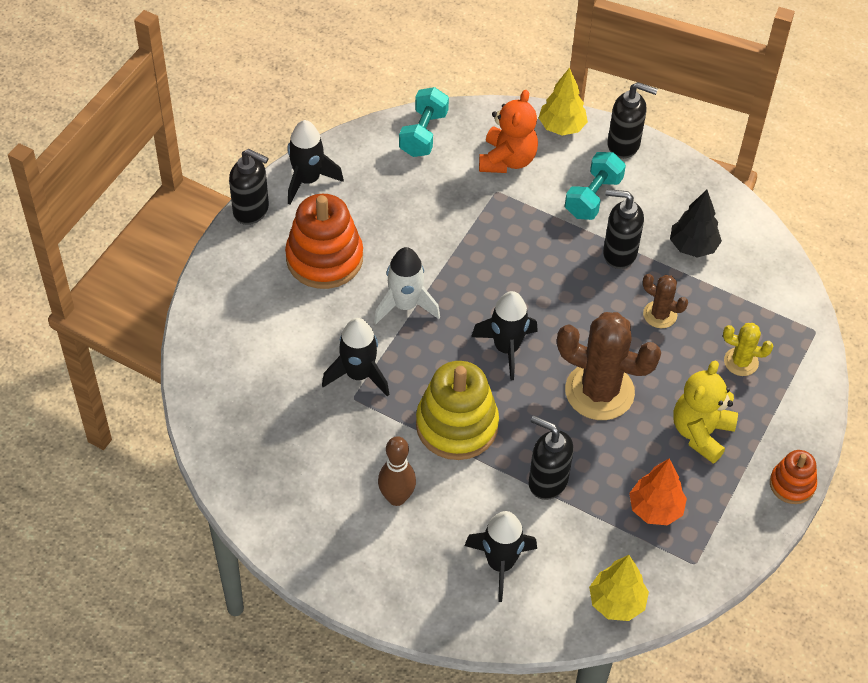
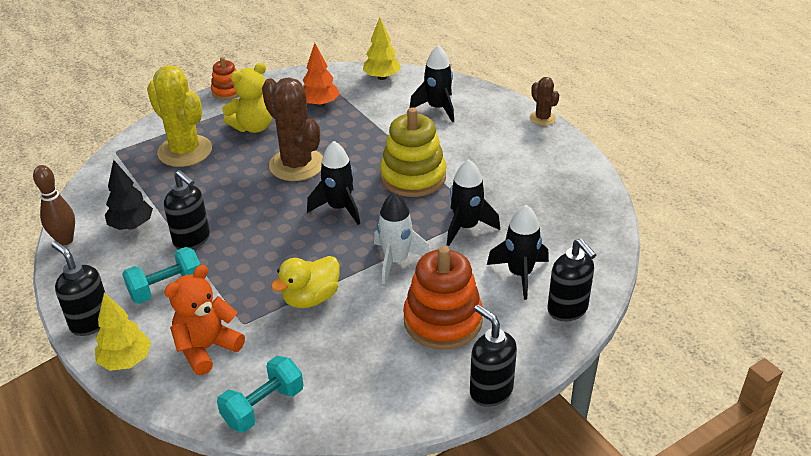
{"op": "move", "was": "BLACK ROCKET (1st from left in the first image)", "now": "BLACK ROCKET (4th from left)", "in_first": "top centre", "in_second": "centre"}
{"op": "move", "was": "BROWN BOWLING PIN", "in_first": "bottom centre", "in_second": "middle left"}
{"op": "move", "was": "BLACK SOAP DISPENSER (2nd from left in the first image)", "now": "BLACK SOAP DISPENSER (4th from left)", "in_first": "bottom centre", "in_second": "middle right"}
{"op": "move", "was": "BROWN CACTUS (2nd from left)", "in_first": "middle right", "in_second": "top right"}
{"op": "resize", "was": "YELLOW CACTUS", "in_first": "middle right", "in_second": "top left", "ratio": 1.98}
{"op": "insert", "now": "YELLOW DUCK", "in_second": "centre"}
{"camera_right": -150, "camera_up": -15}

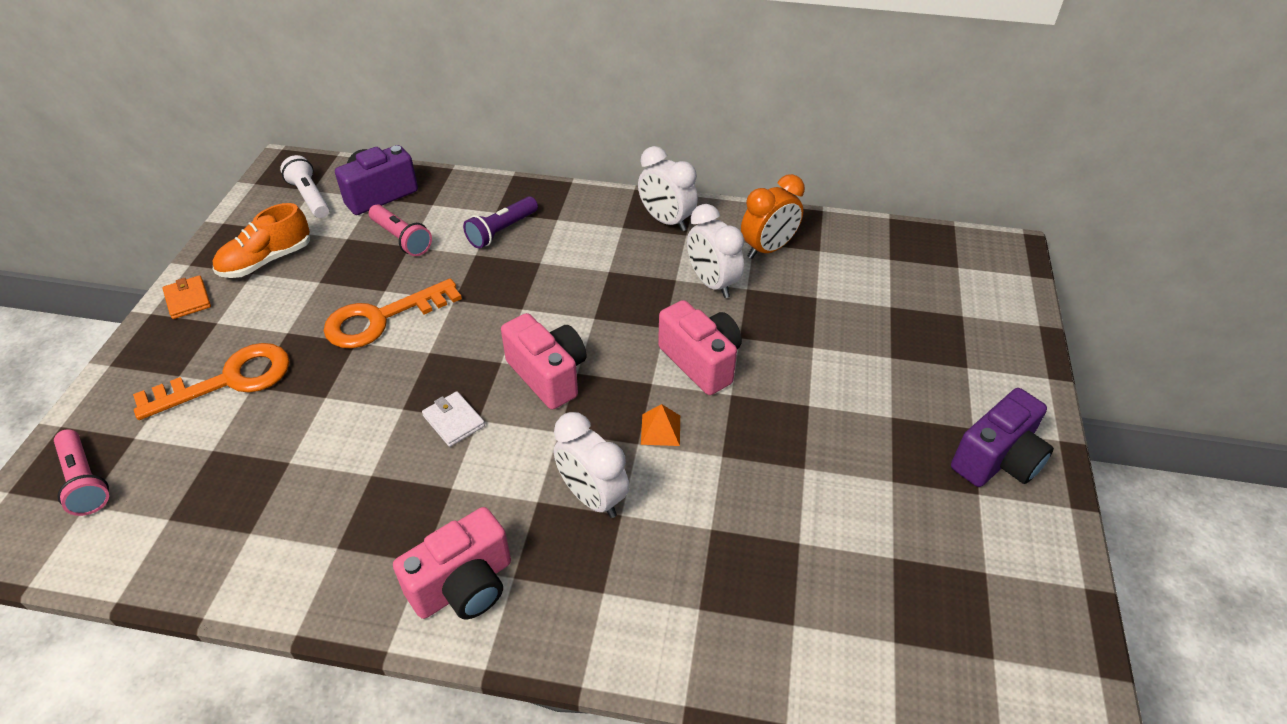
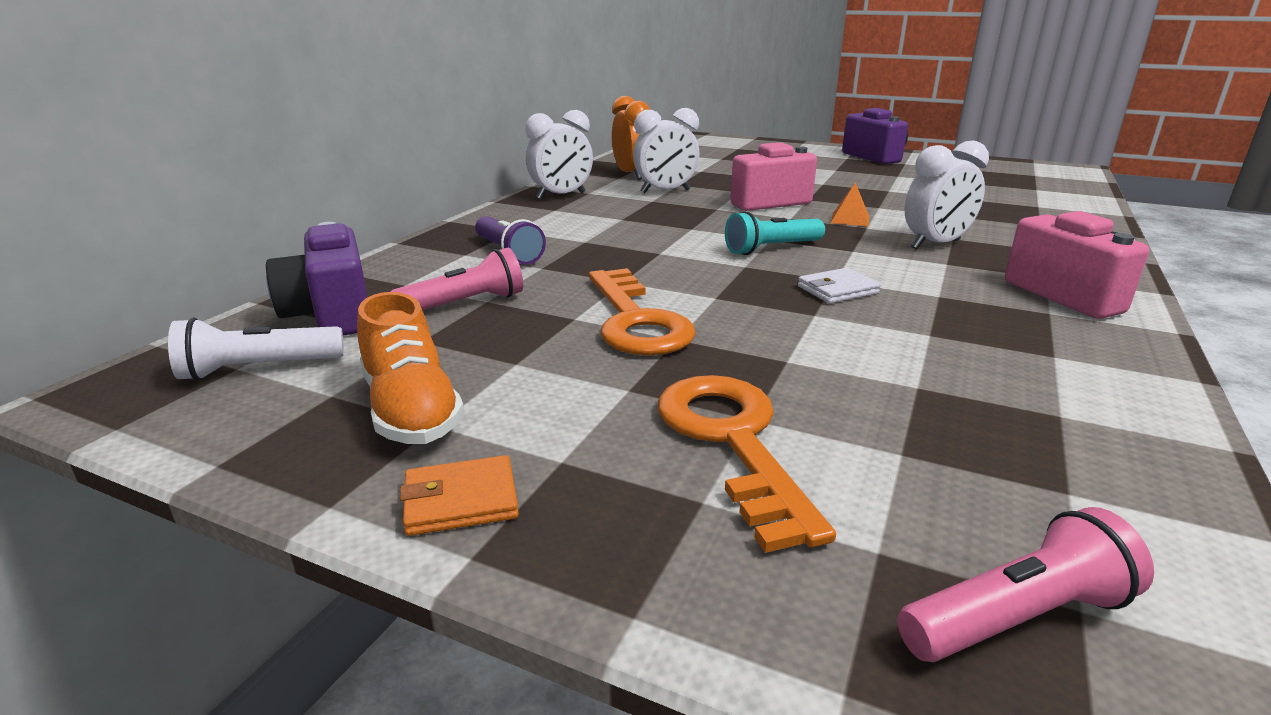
{"op": "replace", "was": "PINK CAMERA (2nd from left)", "now": "TURQUOISE FLASHLIGHT", "in_first": "centre", "in_second": "top centre"}
{"camera_right": -75, "camera_up": -20}

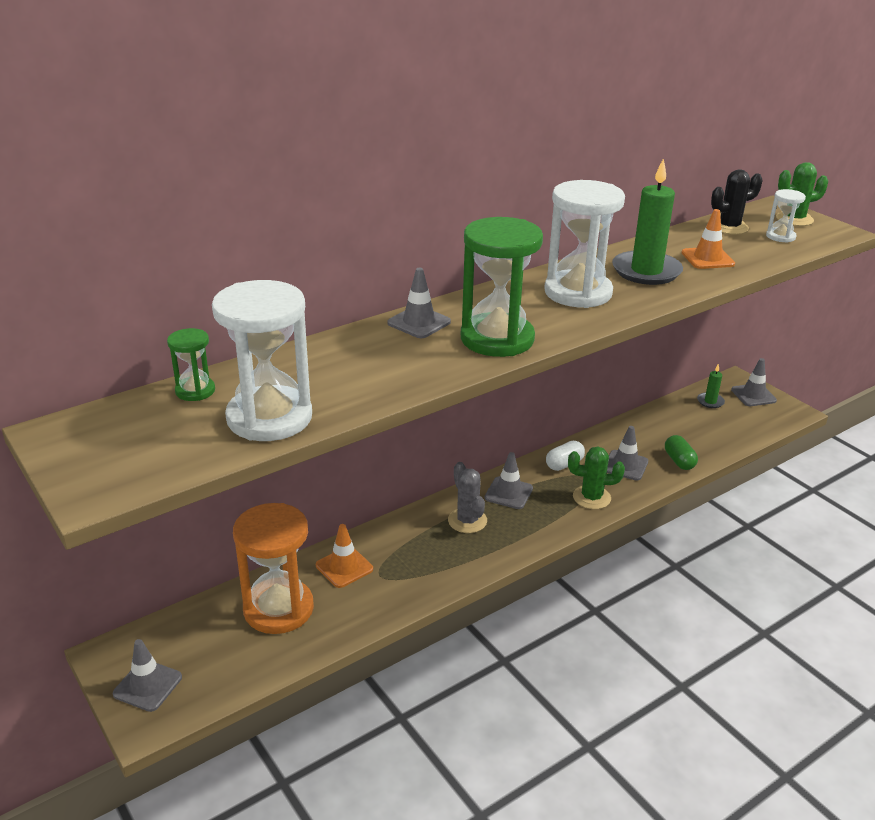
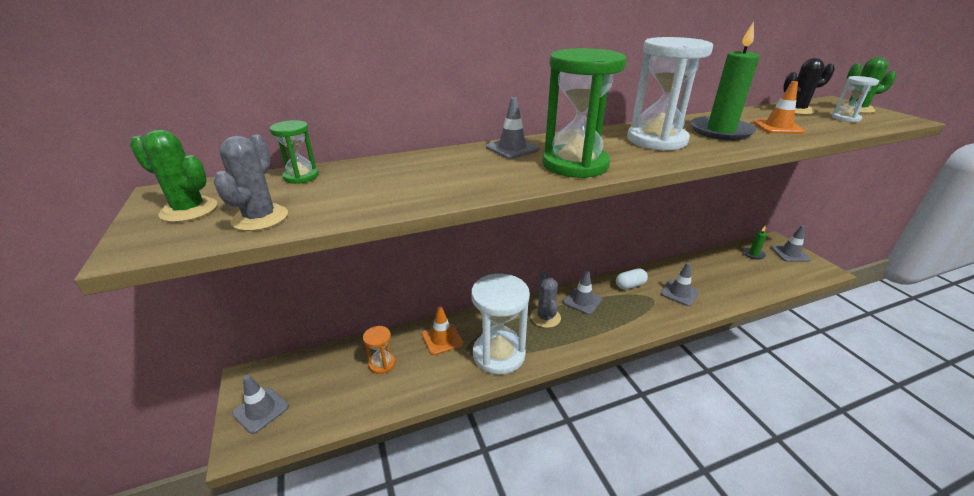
{"op": "move", "was": "WHITE HOURGLASS (1st from left)", "in_first": "middle left", "in_second": "centre"}
{"op": "resize", "was": "ORANGE HOURGLASS", "in_first": "bottom left", "in_second": "bottom centre", "ratio": 0.48}
{"op": "move", "was": "GREEN CACTUS (1st from left)", "in_first": "middle right", "in_second": "middle left"}
{"op": "delete", "was": "GREEN CAPSULE", "in_first": "middle right"}
{"op": "insert", "now": "GREY CACTUS (1st from left)", "in_second": "middle left"}
{"camera_right": 15, "camera_up": 0}

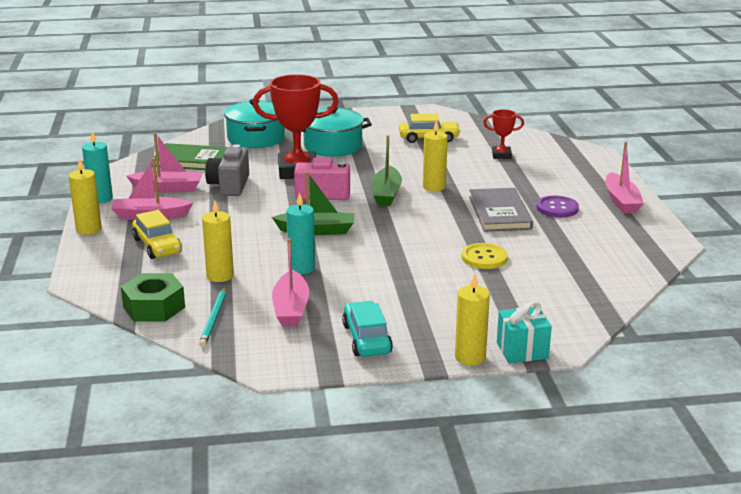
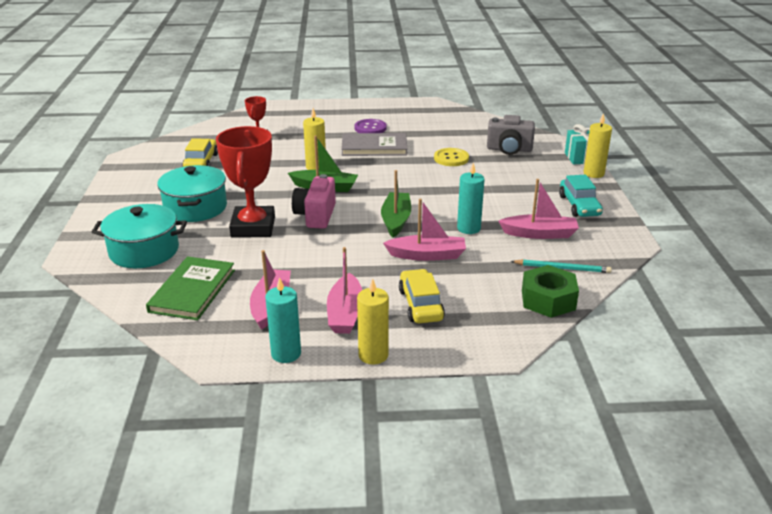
{"op": "rotate", "was": "YELLOW CAR (1st from left in the first image)", "in_first": "middle left", "in_second": "centre", "clockwise": -75}
{"op": "delete", "was": "YELLOW CANDLE (2nd from left)", "in_first": "middle left"}
{"op": "move", "was": "GREY CAMERA", "in_first": "middle left", "in_second": "top centre"}
{"op": "rotate", "was": "TURQUOISE CAR", "in_first": "centre", "in_second": "middle right", "clockwise": -90}
{"op": "move", "was": "PINK BOAT (4th from left in the first image)", "now": "PINK BOAT (3rd from left)", "in_first": "middle right", "in_second": "centre"}
{"camera_right": -85, "camera_up": 5}

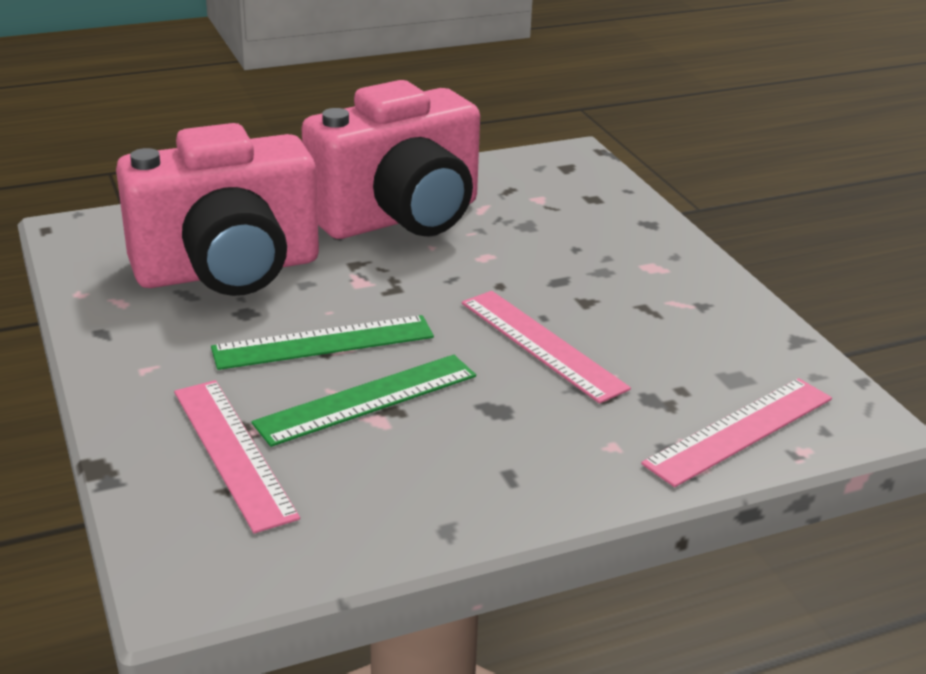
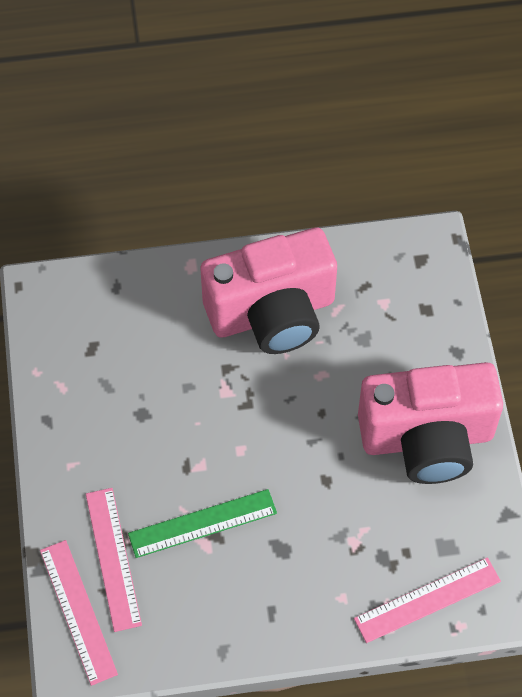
{"op": "move", "was": "PINK CAMERA (1st from left in the first image)", "now": "PINK CAMERA (2nd from left)", "in_first": "top left", "in_second": "middle right"}
{"op": "delete", "was": "GREEN RULER (1st from left)", "in_first": "centre"}
{"op": "move", "was": "PINK RULER (2nd from left in the first image)", "now": "PINK RULER (1st from left)", "in_first": "centre", "in_second": "bottom left"}
{"camera_right": 15, "camera_up": 30}

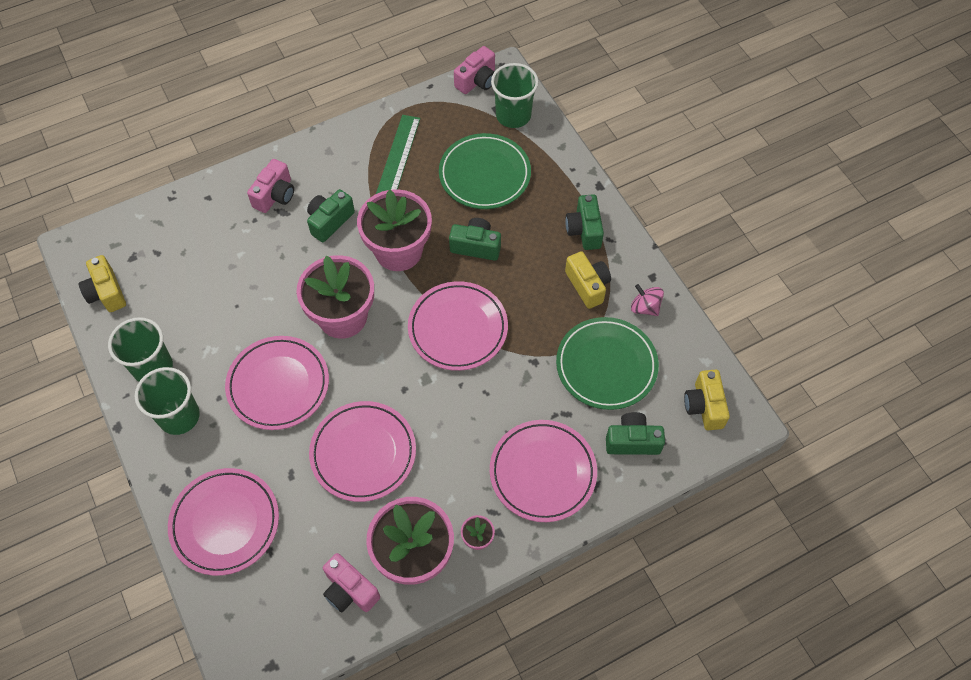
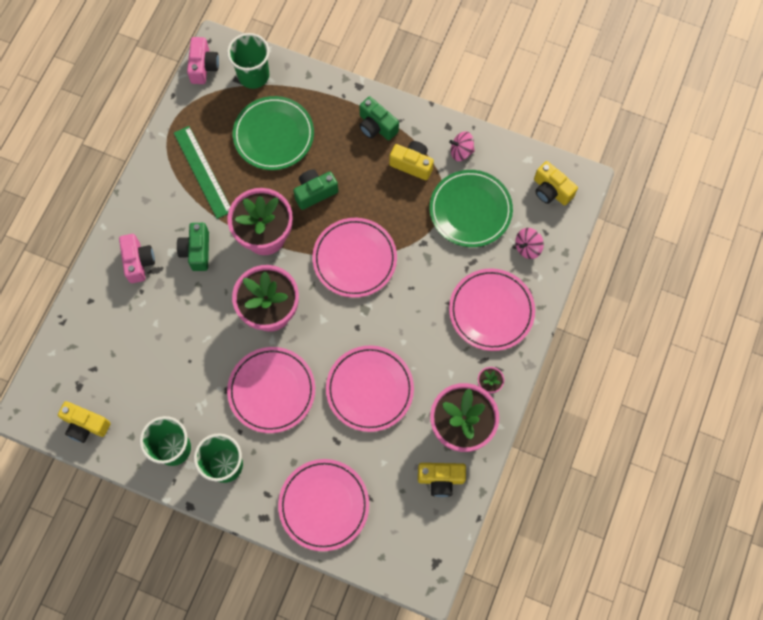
{"op": "recolor", "was": "PINK CAMERA (2nd from left)", "now": "YELLOW CAMERA (3rd from left)", "in_first": "bottom centre", "in_second": "bottom centre"}
{"op": "replace", "was": "GREEN CAMERA (4th from left)", "now": "PINK SPINNING TOP (2nd from left)", "in_first": "centre", "in_second": "middle right"}
{"camera_right": -40, "camera_up": 10}

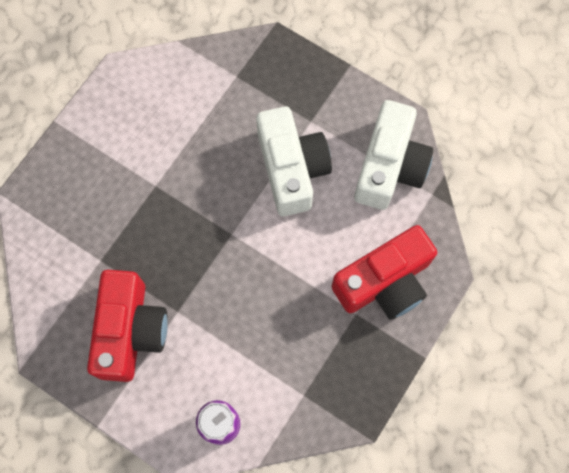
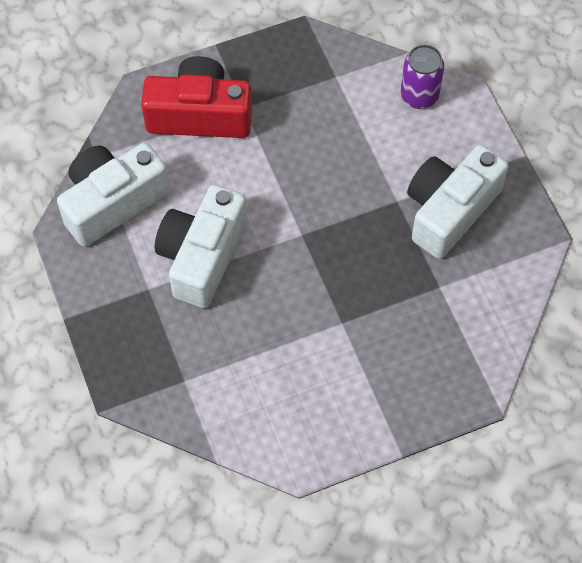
{"op": "recolor", "was": "RED CAMERA (1st from left)", "now": "WHITE CAMERA (3rd from left)", "in_first": "bottom left", "in_second": "middle right"}
{"camera_right": -145, "camera_up": -10}

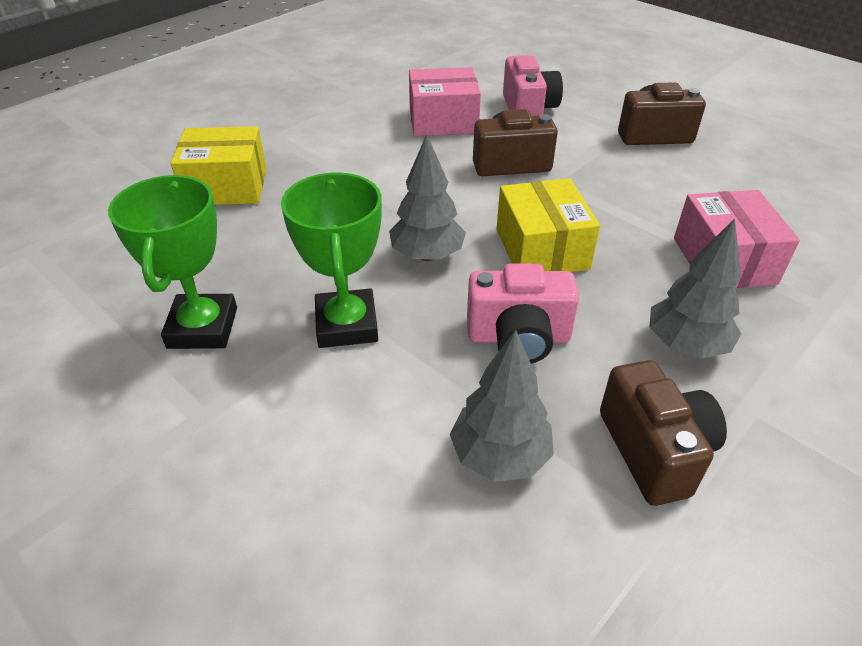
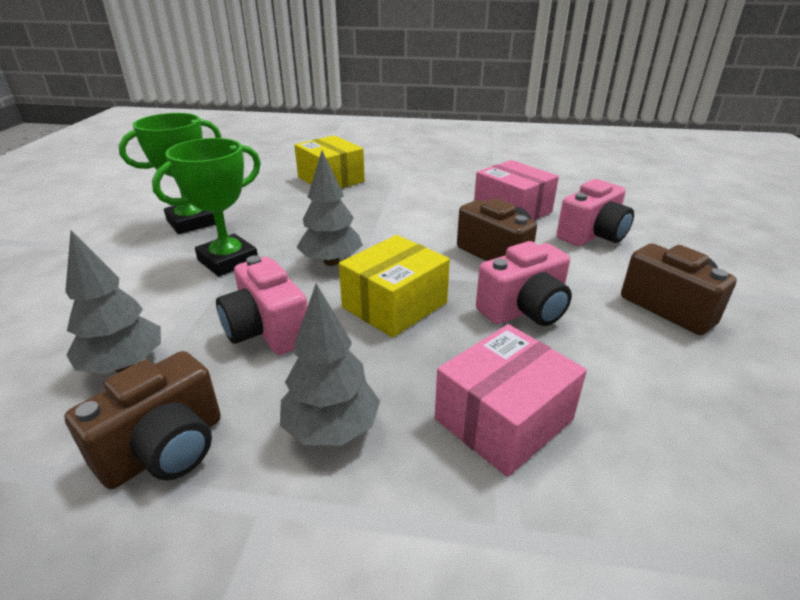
{"op": "insert", "now": "PINK CAMERA (2nd from left)", "in_second": "centre"}
{"camera_right": 55, "camera_up": -10}

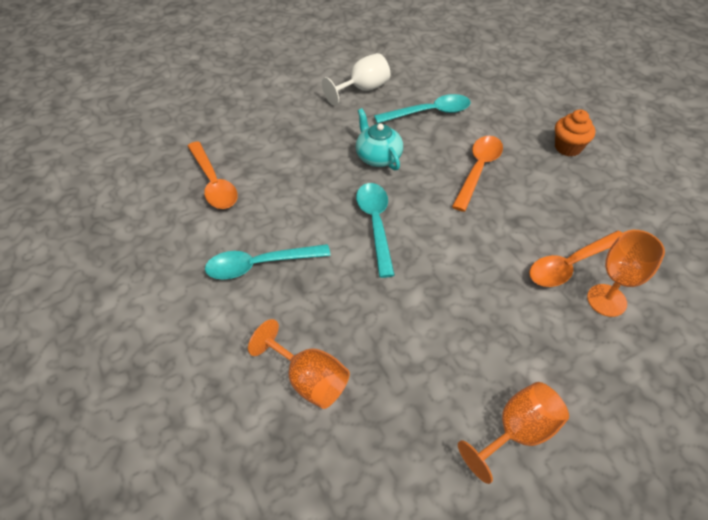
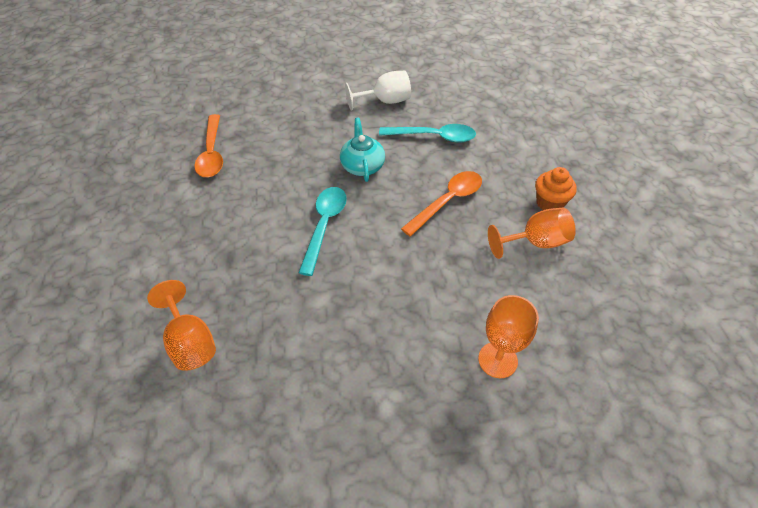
{"op": "delete", "was": "TURQUOISE SPOON (1st from left)", "in_first": "centre"}
{"op": "move", "was": "ORANGE GOBLET (2nd from left in the first image)", "now": "ORANGE GOBLET (3rd from left)", "in_first": "bottom right", "in_second": "middle right"}
{"op": "delete", "was": "ORANGE SPOON (3rd from left)", "in_first": "middle right"}
{"camera_right": 20, "camera_up": 0}

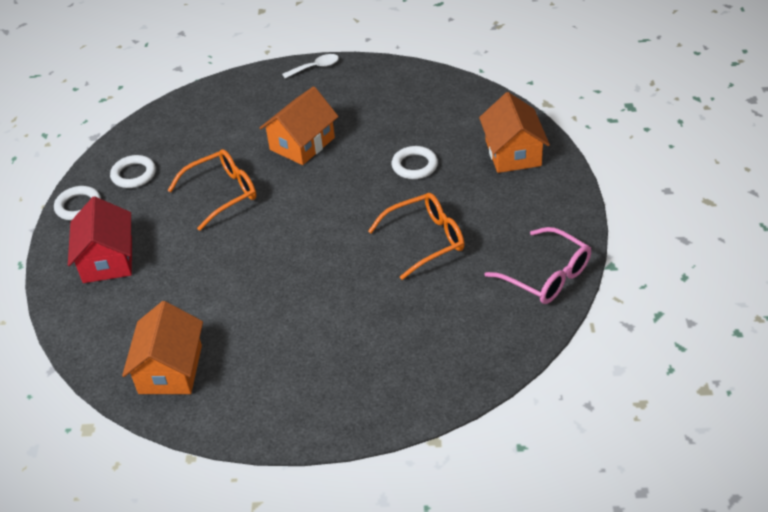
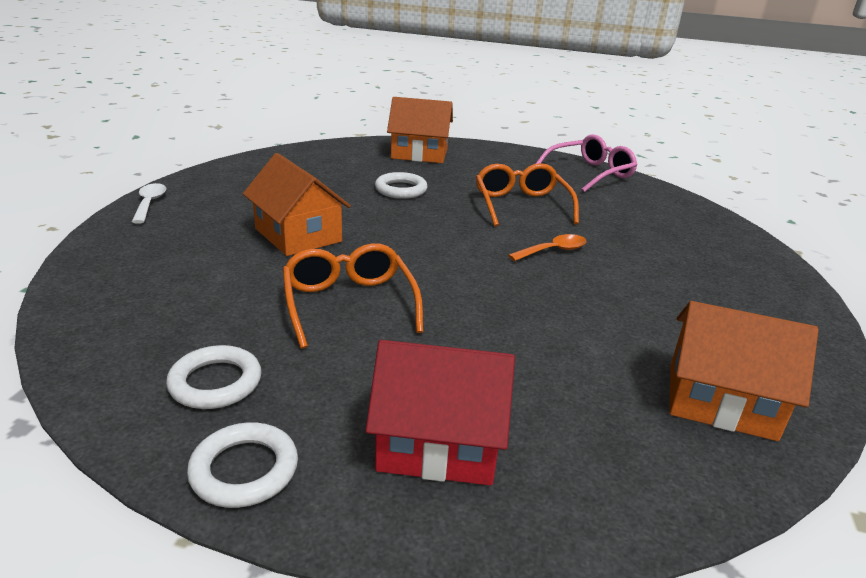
{"op": "insert", "now": "ORANGE SPOON", "in_second": "centre"}
{"camera_right": -80, "camera_up": -15}

